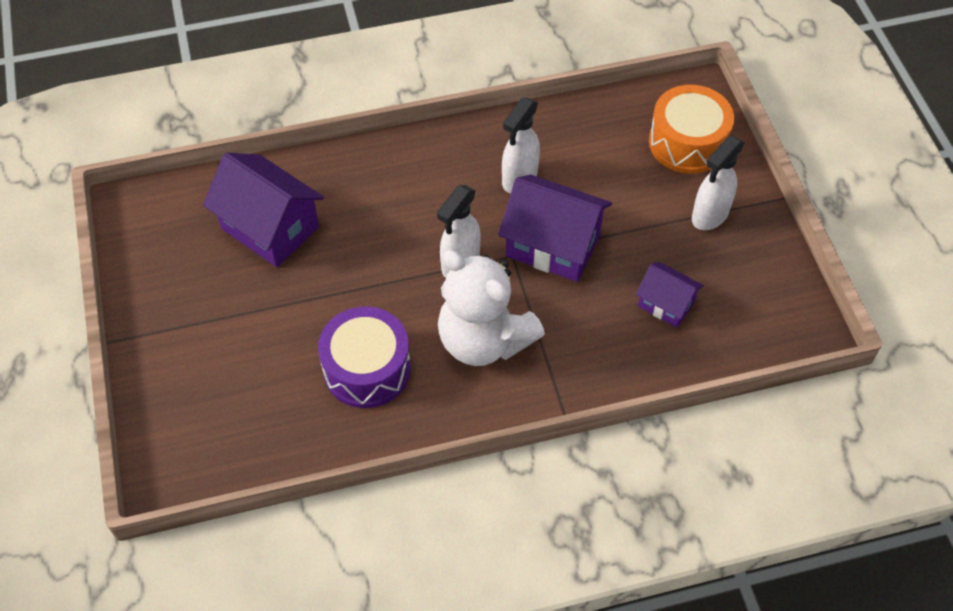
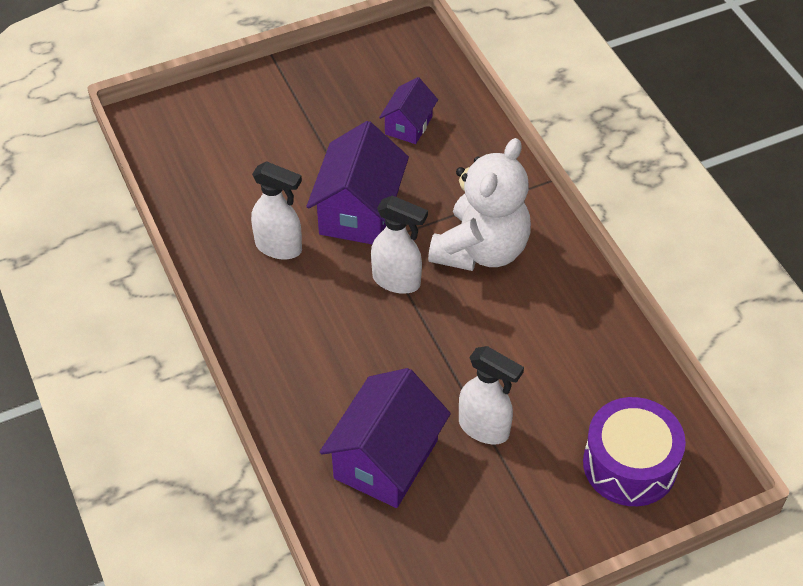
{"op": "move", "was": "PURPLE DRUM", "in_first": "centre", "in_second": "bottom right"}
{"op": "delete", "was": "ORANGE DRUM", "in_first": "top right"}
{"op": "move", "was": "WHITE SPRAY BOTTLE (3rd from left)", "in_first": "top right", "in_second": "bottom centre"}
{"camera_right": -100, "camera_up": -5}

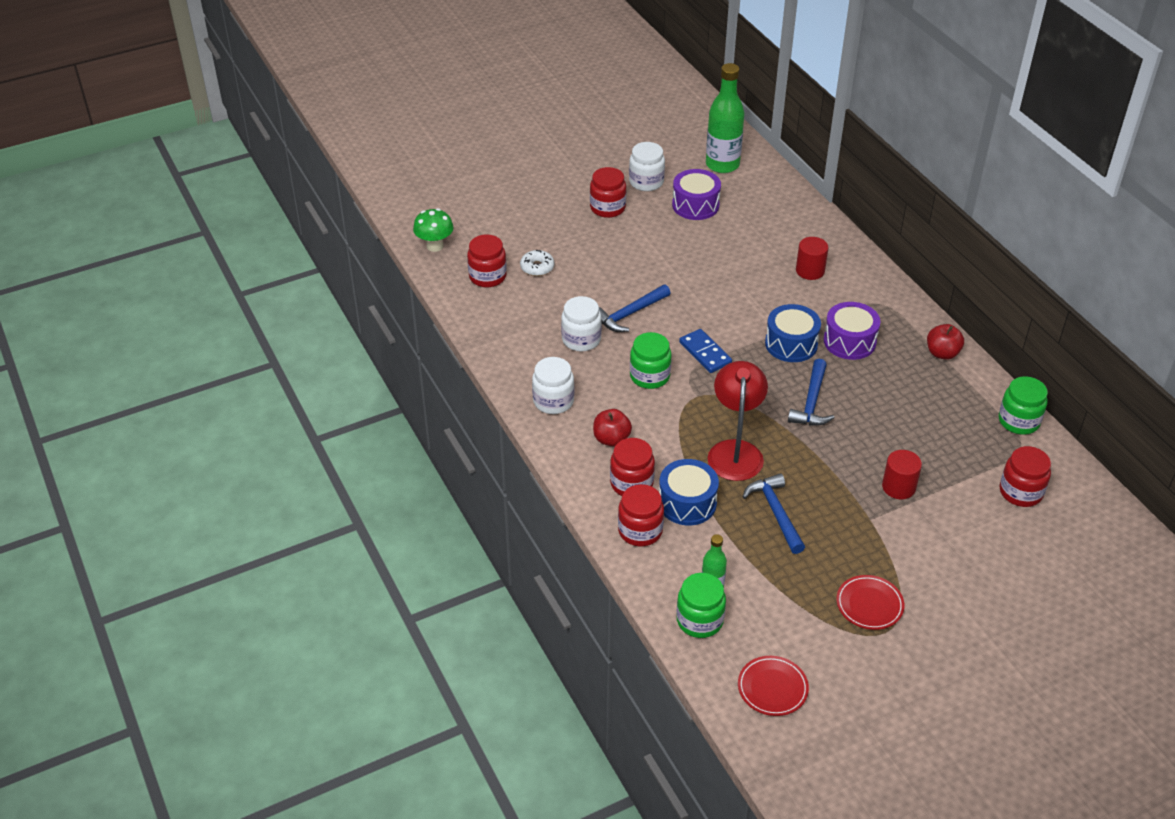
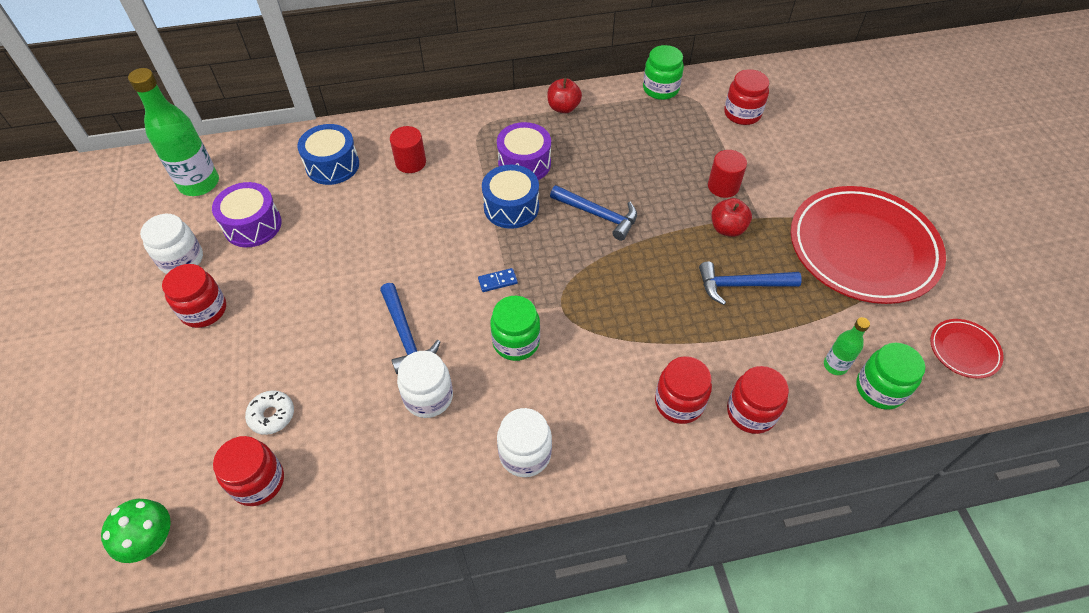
{"op": "move", "was": "RED APPLE (1st from left in the first image)", "now": "RED APPLE (2nd from left)", "in_first": "centre", "in_second": "middle right"}
{"op": "move", "was": "BLUE DRUM (1st from left)", "in_first": "centre", "in_second": "top left"}
{"op": "resize", "was": "BLUE DOMINO", "in_first": "centre", "in_second": "centre", "ratio": 0.59}
{"op": "delete", "was": "RED LAMP", "in_first": "centre"}
{"op": "resize", "was": "RED PLATE (2nd from left in the first image)", "in_first": "bottom right", "in_second": "middle right", "ratio": 2.37}
{"camera_right": -75, "camera_up": 10}

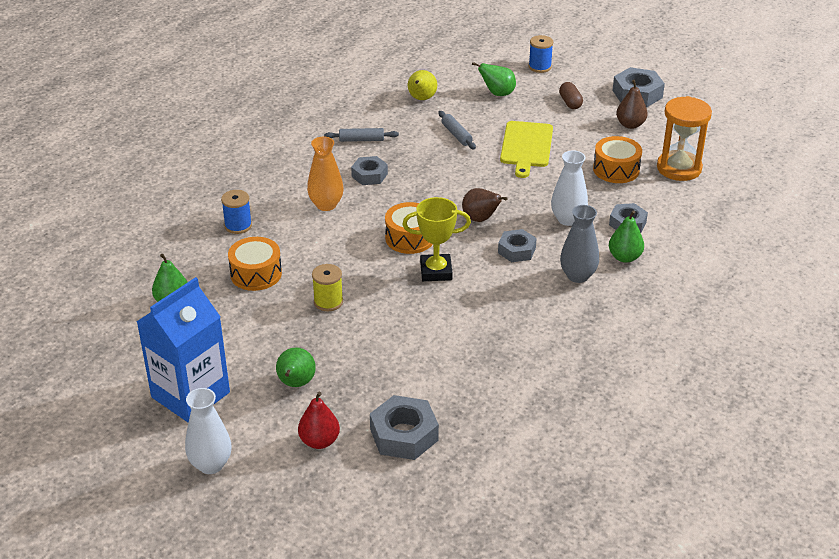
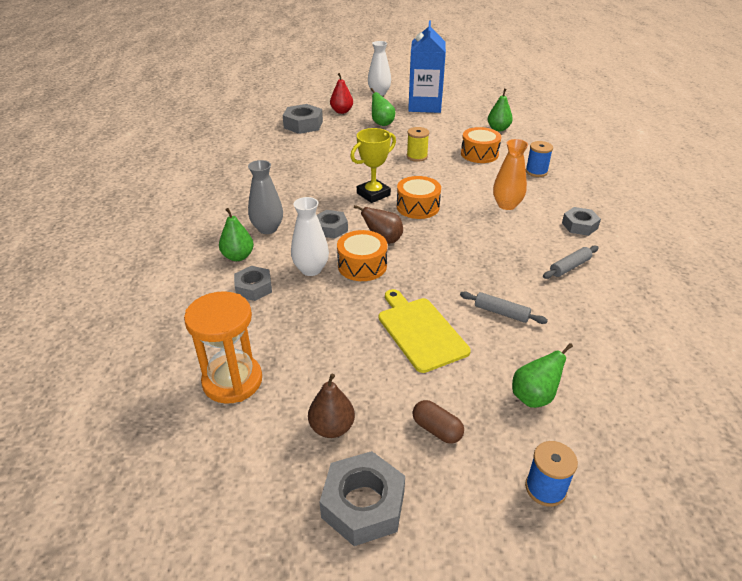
{"op": "move", "was": "GREY NUT (1st from left in the first image)", "now": "GREY NUT (5th from left)", "in_first": "top centre", "in_second": "middle right"}
{"op": "delete", "was": "YELLOW PEAR", "in_first": "top centre"}
{"op": "move", "was": "ORANGE DRUM (3rd from left in the first image)", "now": "ORANGE DRUM (1st from left)", "in_first": "top right", "in_second": "centre"}
{"camera_right": 145, "camera_up": 0}

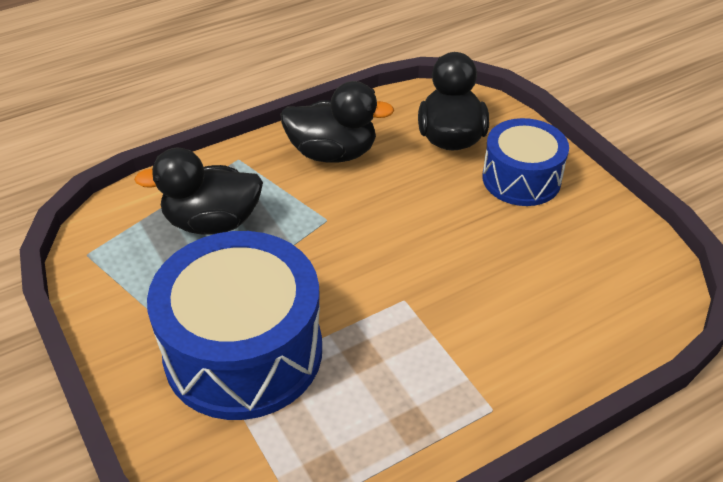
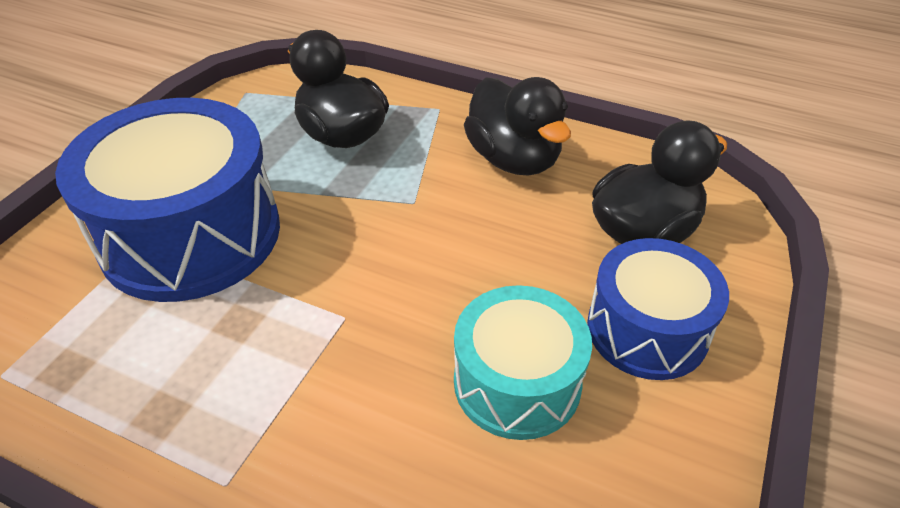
{"op": "insert", "now": "TURQUOISE DRUM", "in_second": "bottom centre"}
{"camera_right": 55, "camera_up": 0}

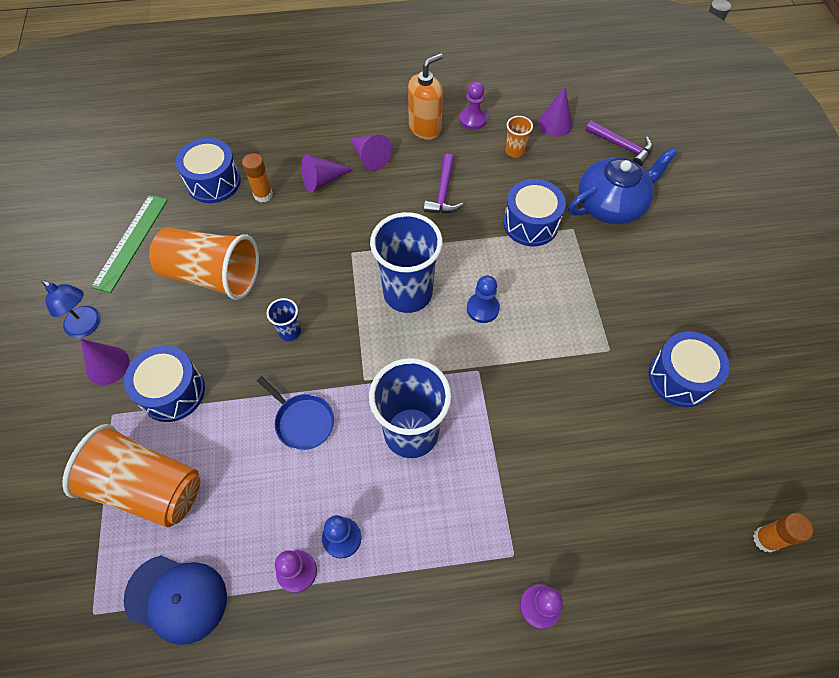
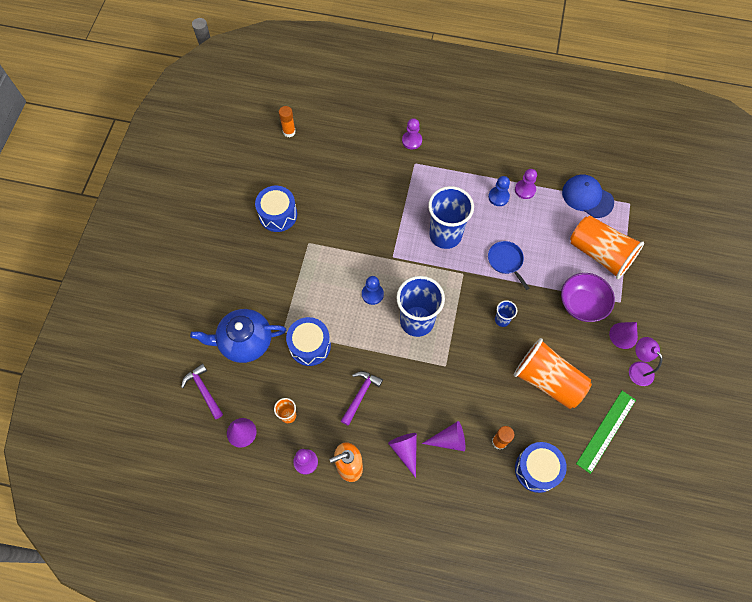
{"op": "recolor", "was": "BLUE LAMP", "now": "PURPLE LAMP", "in_first": "middle left", "in_second": "middle right"}
{"op": "replace", "was": "BLUE DRUM (1st from left)", "now": "PURPLE BOWL", "in_first": "middle left", "in_second": "middle right"}
{"camera_right": -160, "camera_up": 5}

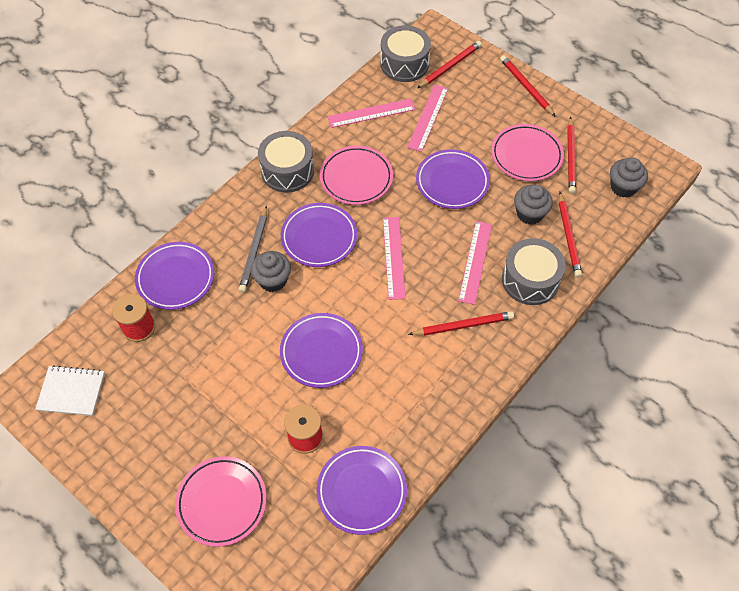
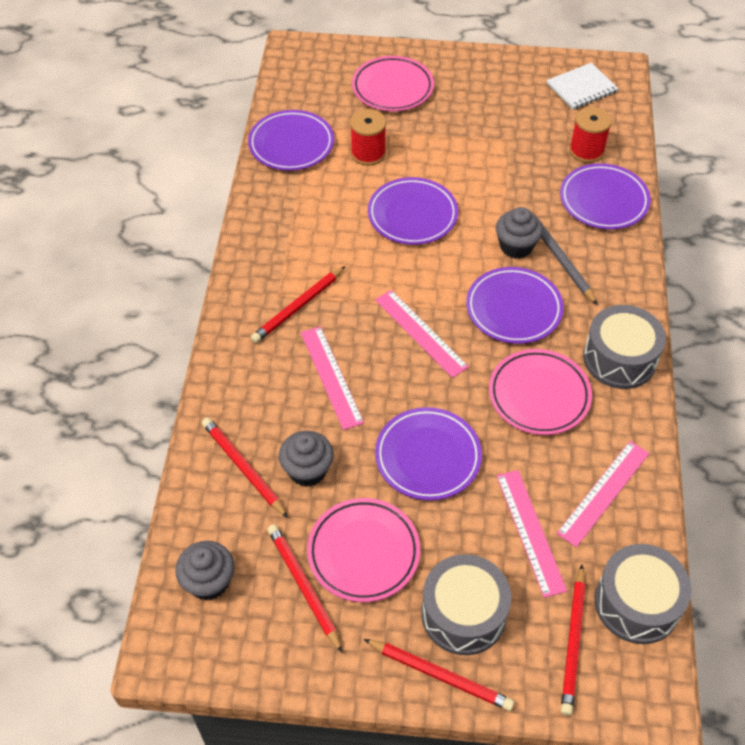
{"op": "move", "was": "GREY DRUM (3rd from left in the first image)", "now": "GREY DRUM (1st from left)", "in_first": "middle right", "in_second": "bottom centre"}
{"camera_right": 145, "camera_up": -5}

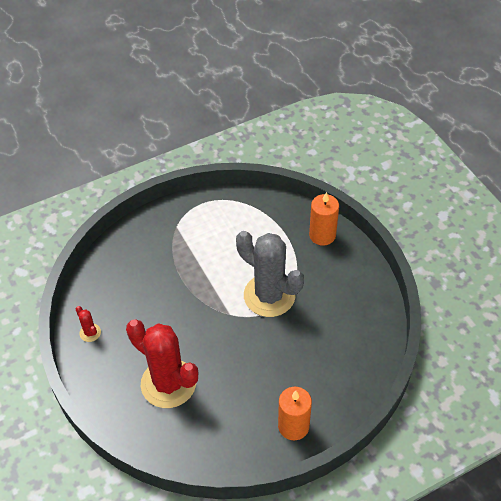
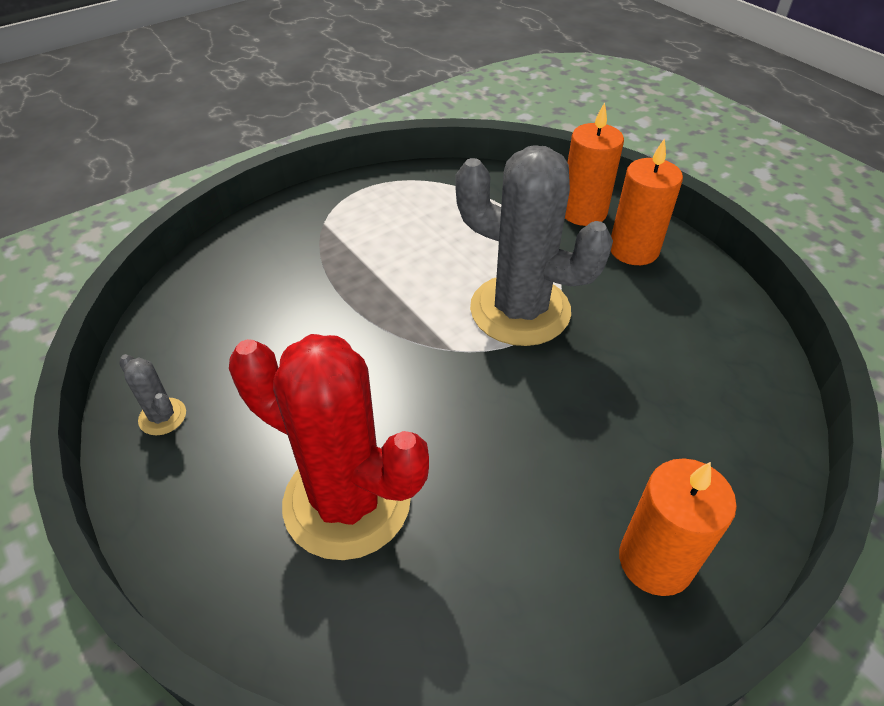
{"op": "recolor", "was": "RED CACTUS (1st from left)", "now": "GREY CACTUS (1st from left)", "in_first": "middle left", "in_second": "middle left"}
{"op": "insert", "now": "ORANGE CANDLE (2nd from left)", "in_second": "top right"}
{"camera_right": -10, "camera_up": -5}

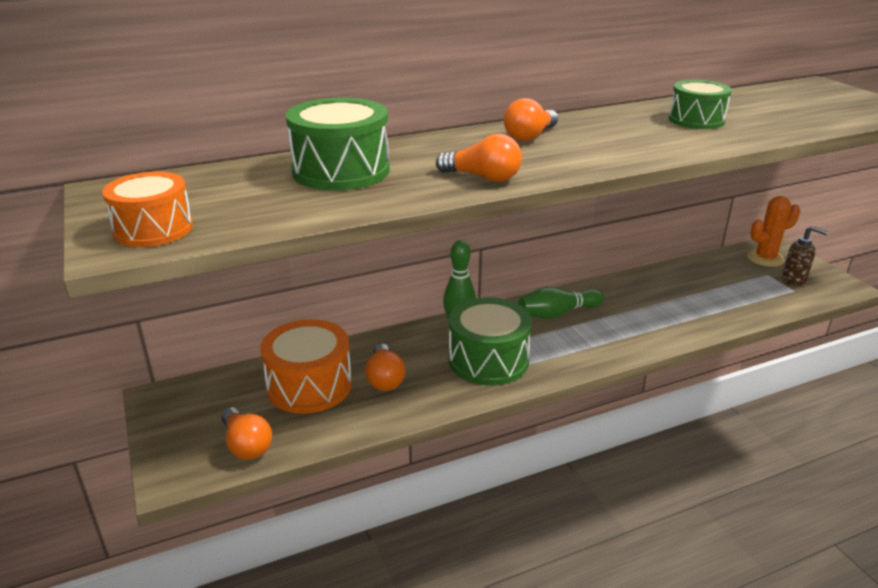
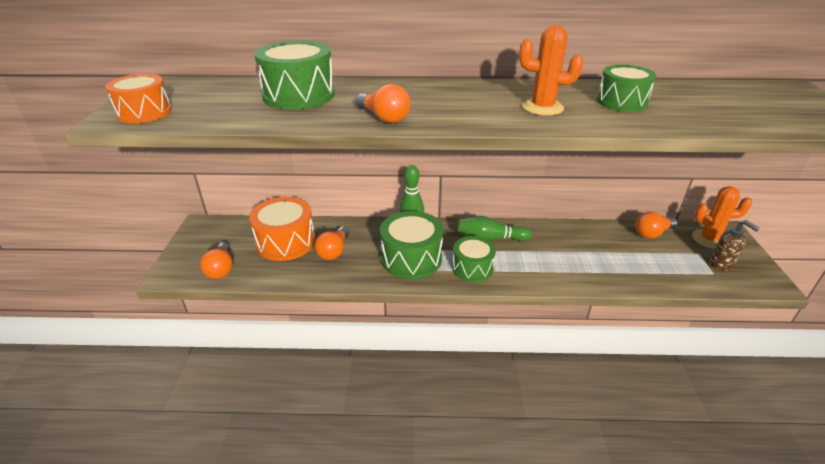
{"op": "move", "was": "ORANGE LIGHT BULB (4th from left)", "in_first": "top centre", "in_second": "middle right"}
{"op": "insert", "now": "GREEN DRUM (3rd from left)", "in_second": "centre"}
{"op": "insert", "now": "ORANGE CACTUS (1st from left)", "in_second": "top right"}
{"camera_right": 25, "camera_up": 5}

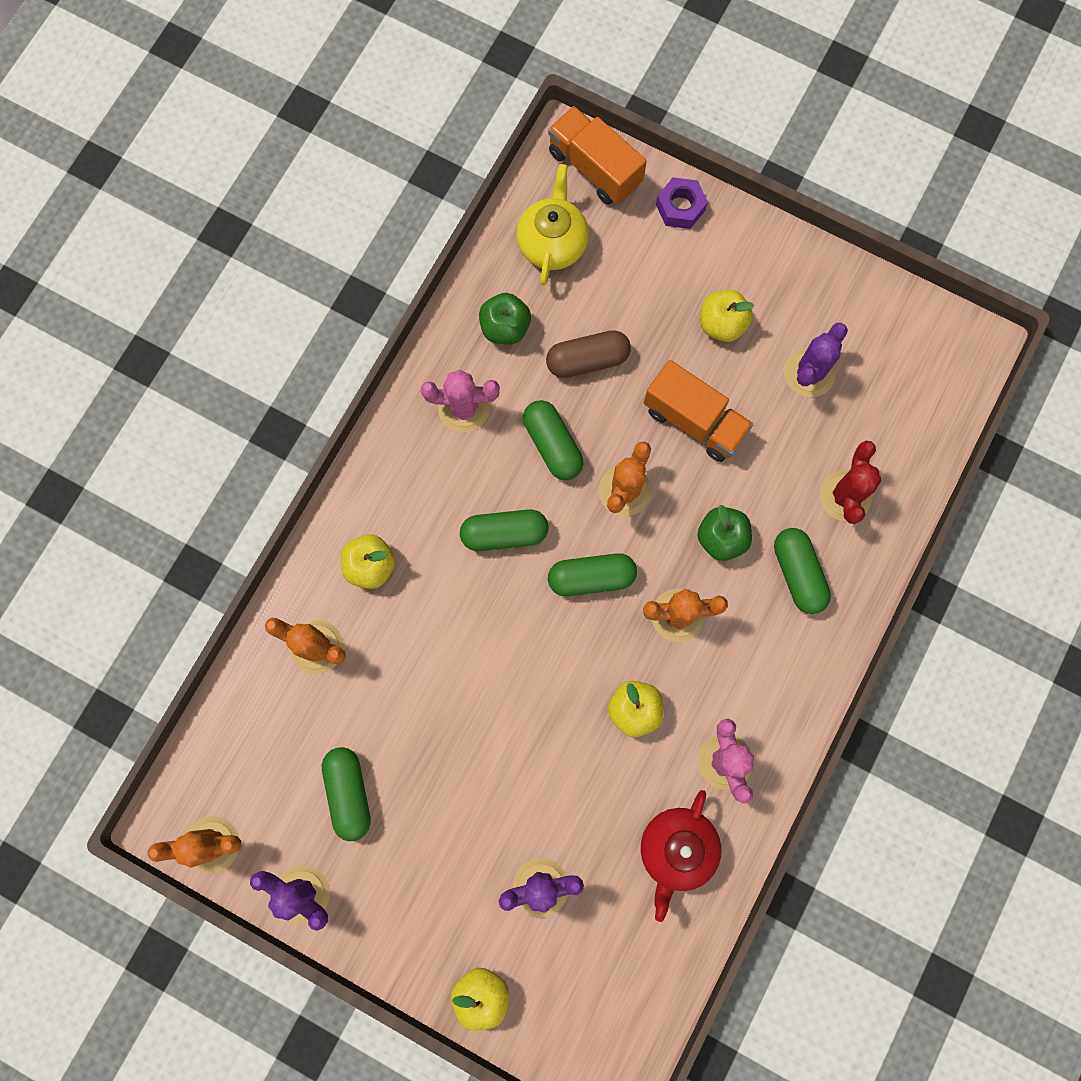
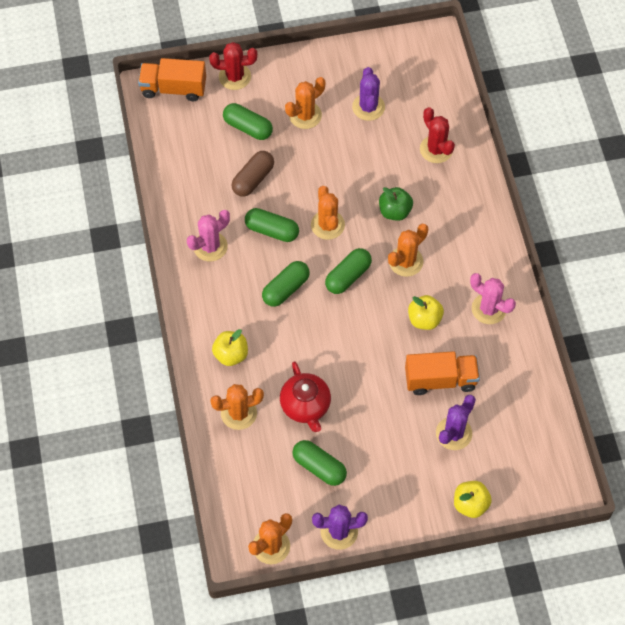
{"op": "delete", "was": "GREEN APPLE (1st from left)", "in_first": "top centre"}
{"op": "delete", "was": "YELLOW TEAPOT", "in_first": "top centre"}
{"op": "move", "was": "RED TEAPOT", "in_first": "bottom centre", "in_second": "centre"}
{"op": "move", "was": "ORANGE TRUCK (2nd from left)", "in_first": "centre", "in_second": "middle right"}
{"op": "replace", "was": "PURPLE NUT", "now": "RED CACTUS (1st from left)", "in_first": "top centre", "in_second": "top centre"}
{"op": "replace", "was": "YELLOW APPLE (4th from left)", "now": "ORANGE CACTUS (3rd from left)", "in_first": "top right", "in_second": "top centre"}
{"op": "move", "was": "GREEN CAPSULE (5th from left in the first image)", "now": "GREEN CAPSULE (1st from left)", "in_first": "middle right", "in_second": "top centre"}
{"camera_right": -40, "camera_up": -15}

